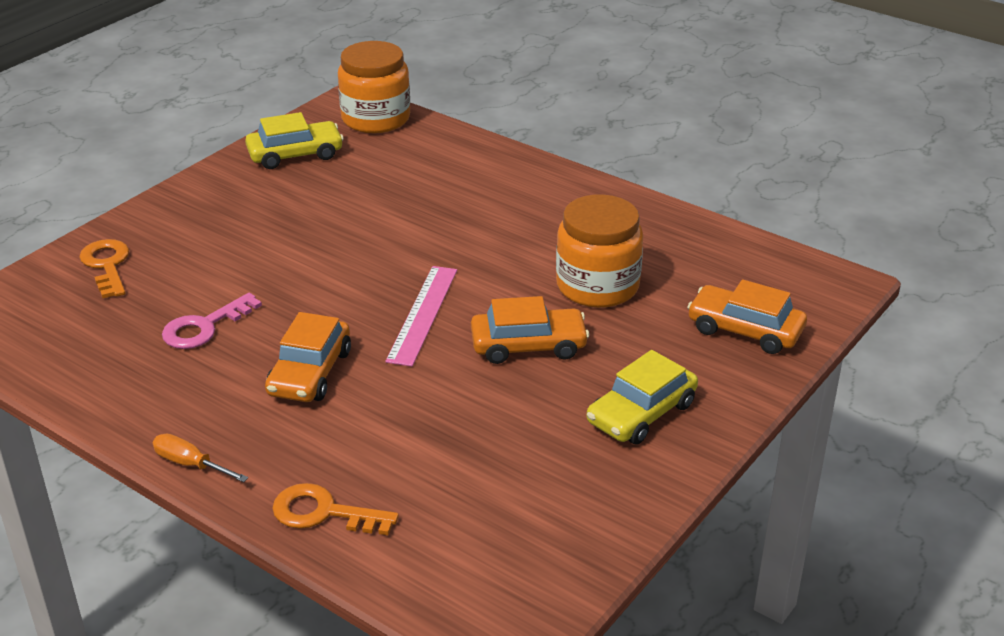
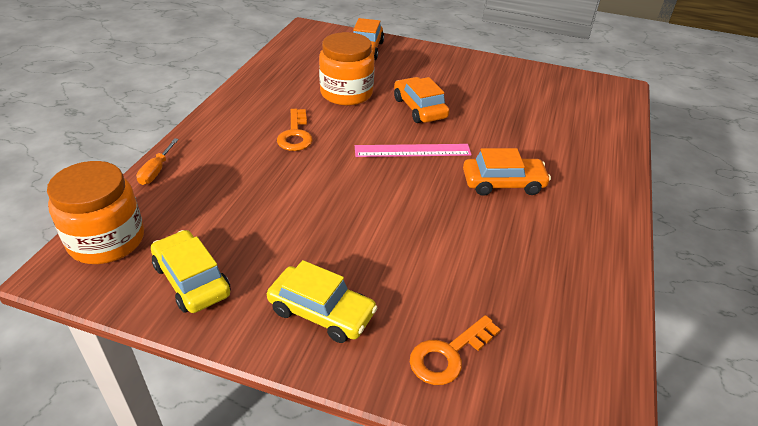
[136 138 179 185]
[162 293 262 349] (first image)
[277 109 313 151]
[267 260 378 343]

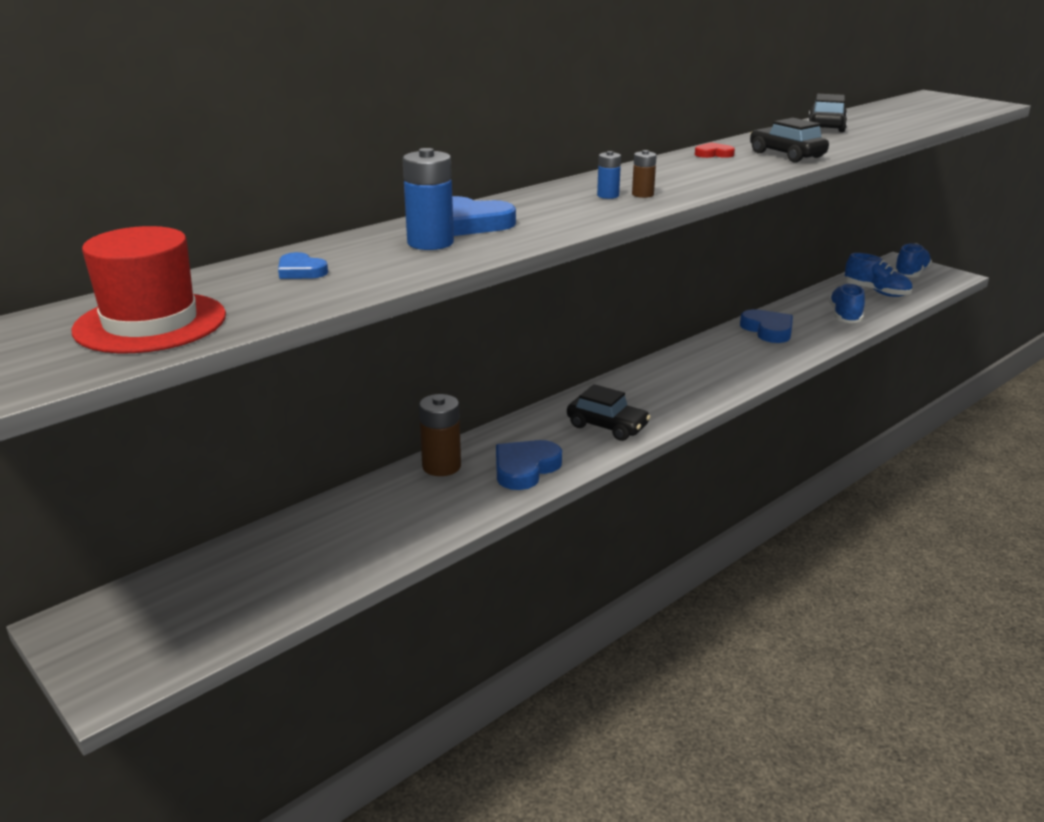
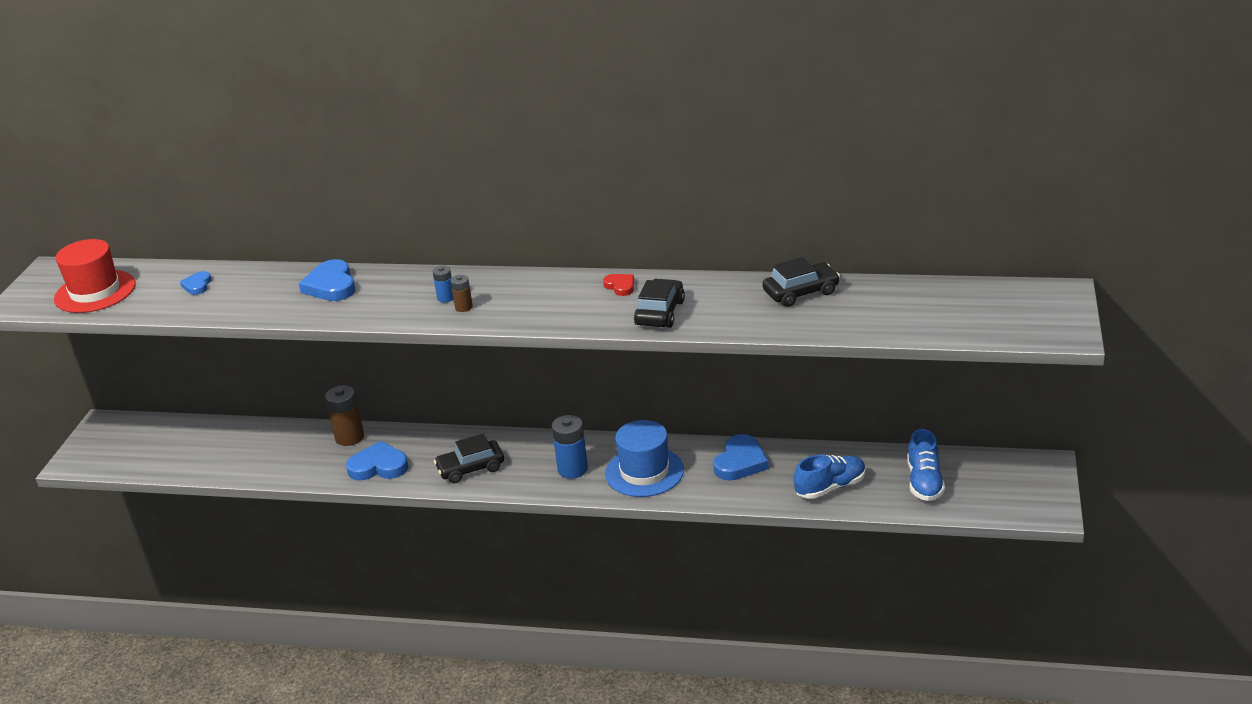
[552 415 588 479]
[434 434 504 483]
[894 243 932 277] (first image)
[605 420 684 497]

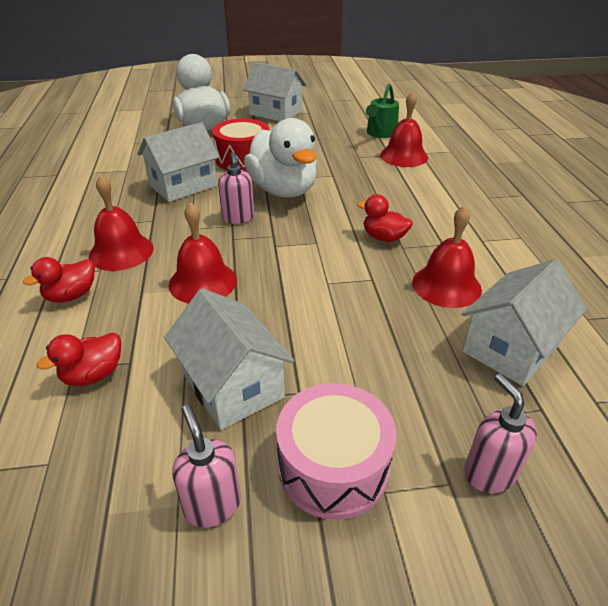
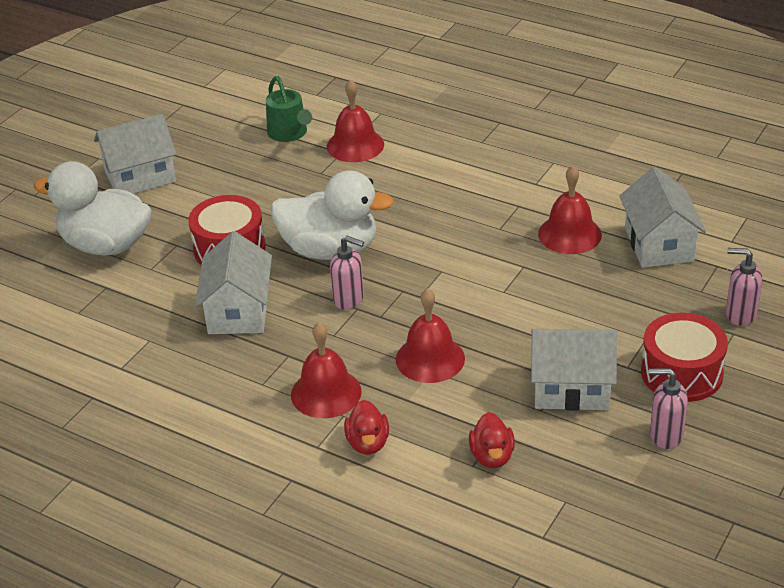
[641 313 728 402]
[357 195 413 242] (first image)

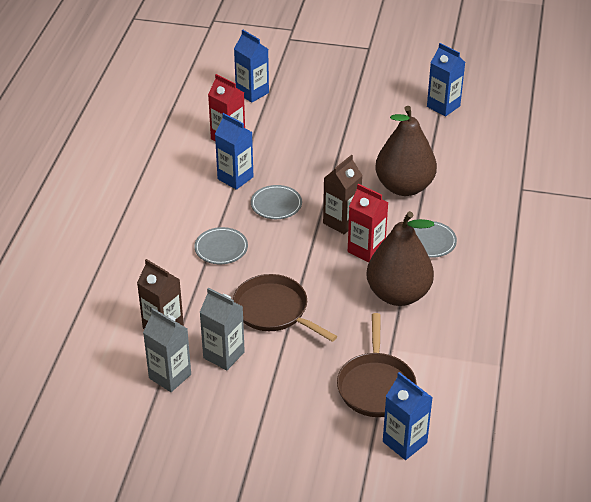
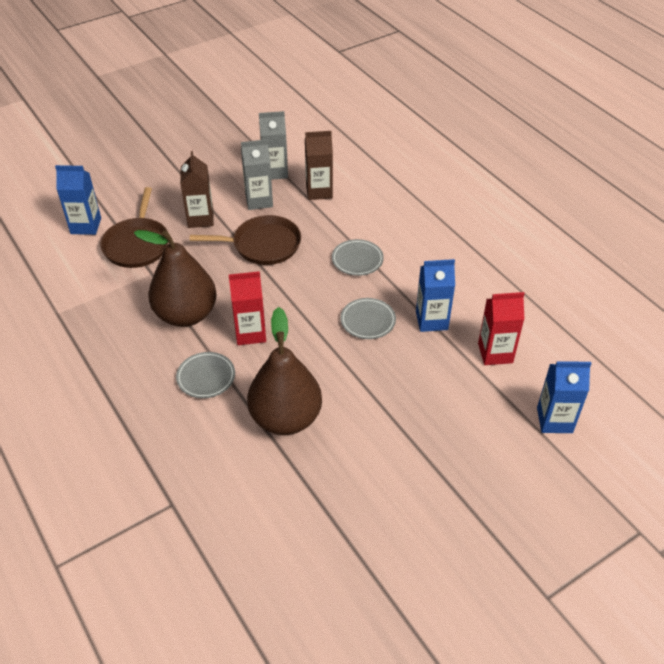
[180 151 214 228]
[100 187 169 268]
[427 43 465 117] (first image)

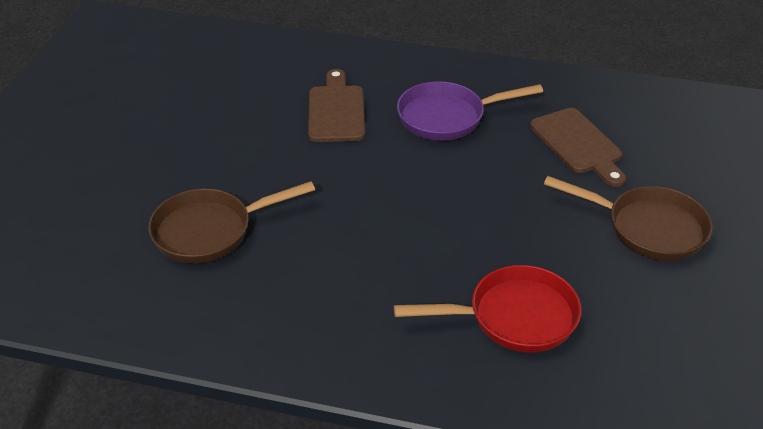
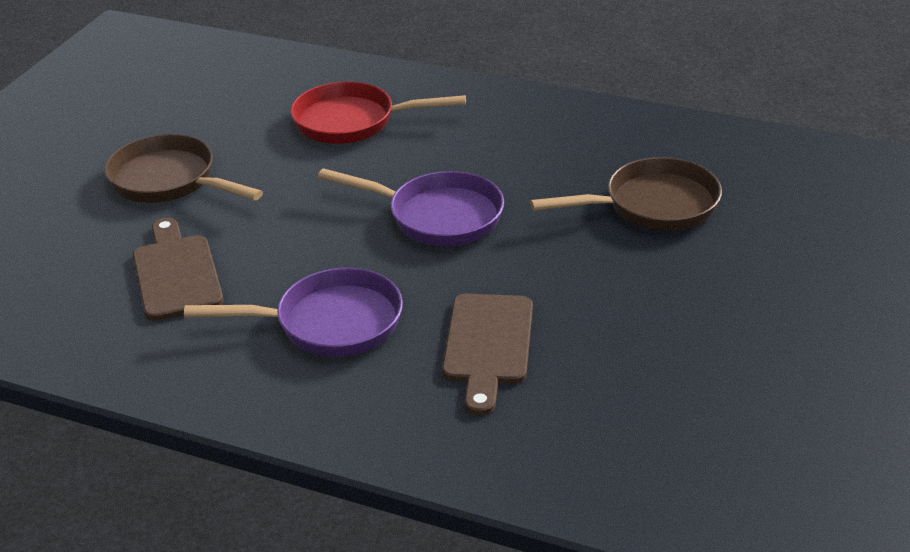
[318 168 504 246]

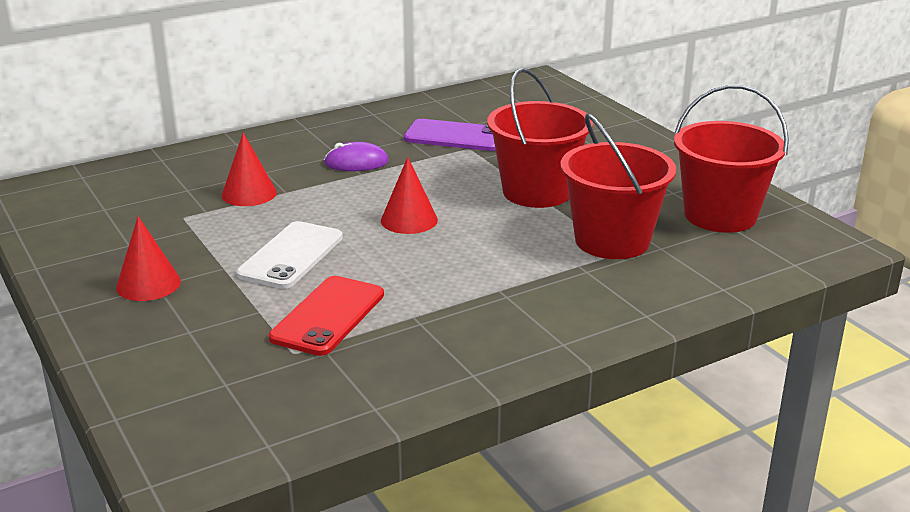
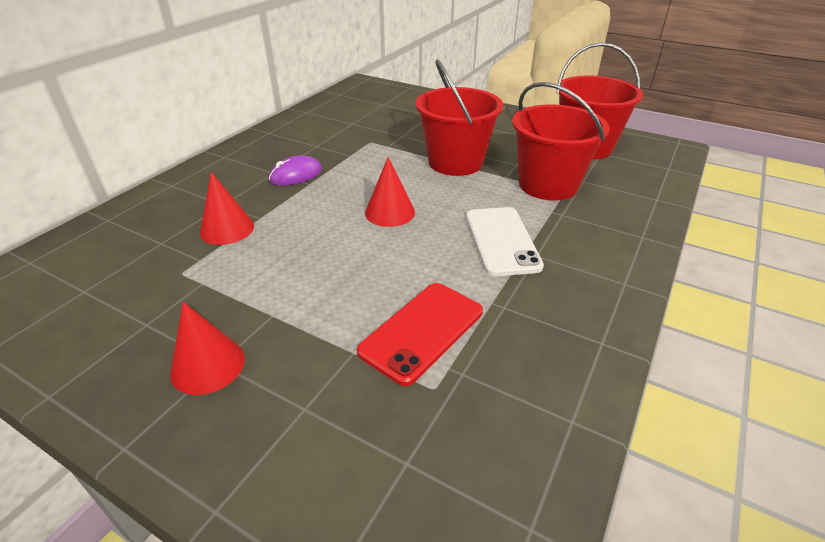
[466 207 544 276]
[357 283 483 386]
[404 119 495 151] (first image)

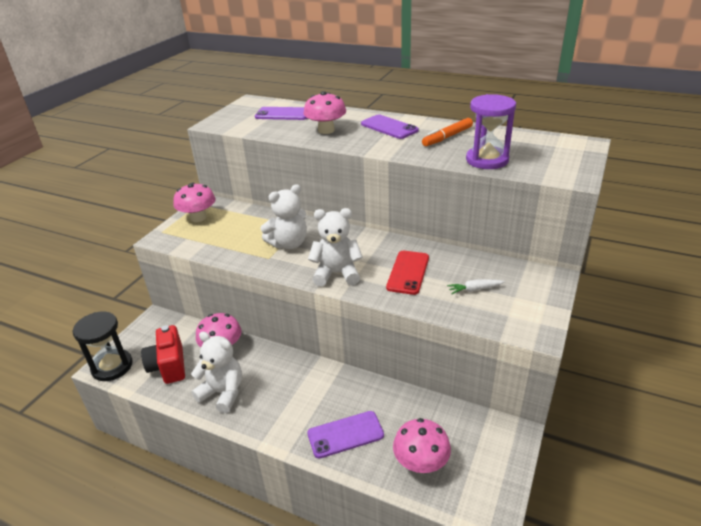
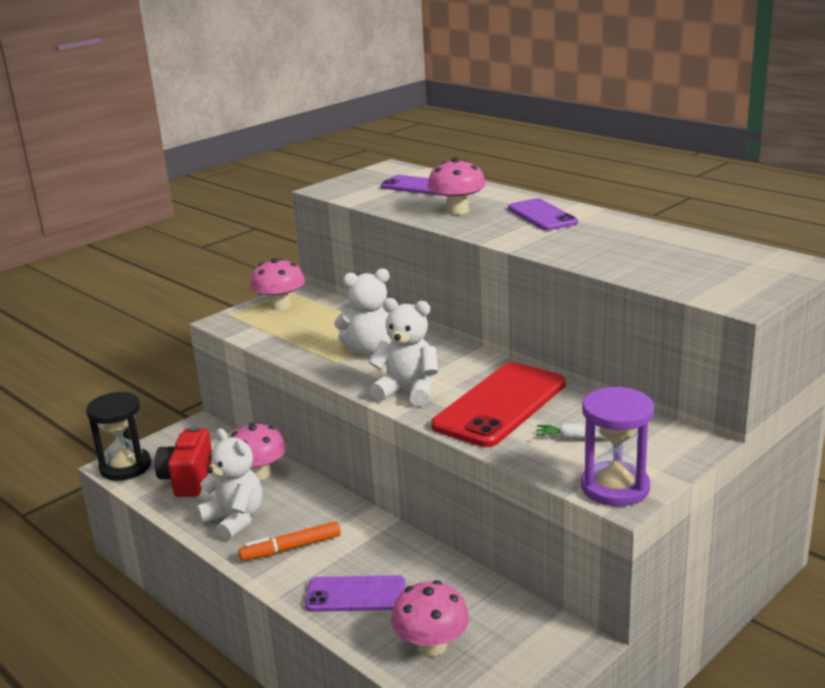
[431 362 565 447]
[239 521 341 561]
[581 386 654 506]

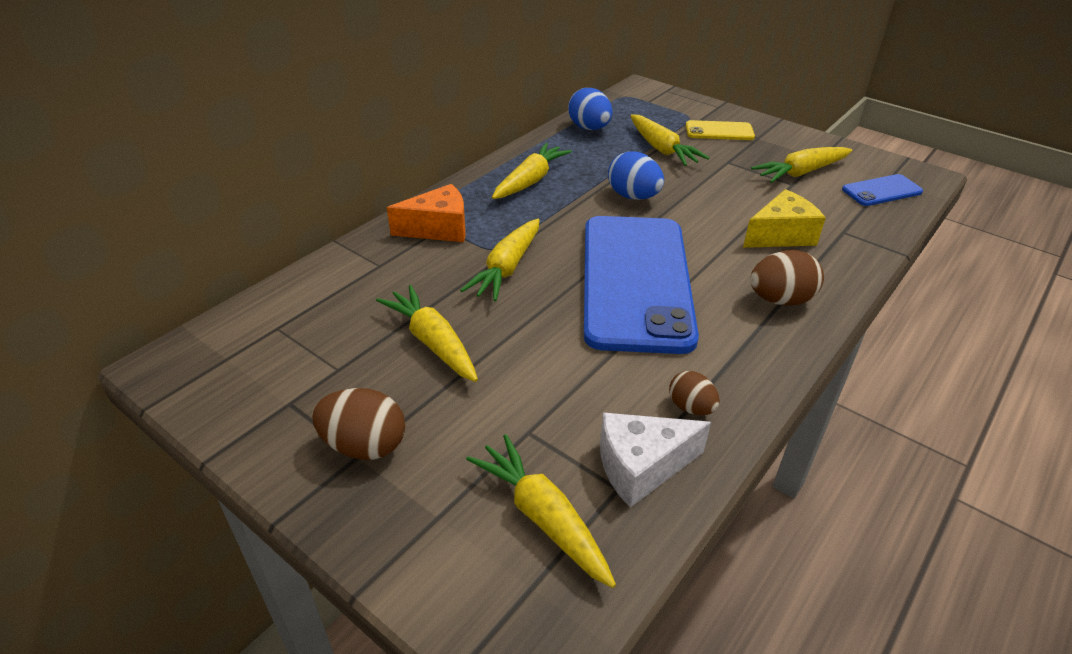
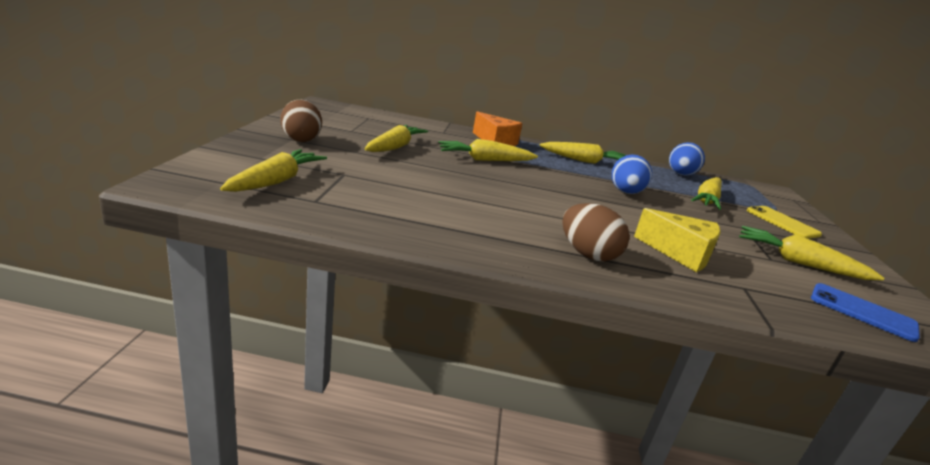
[584 216 699 354] (first image)
[600 412 711 508] (first image)
[669 371 720 415] (first image)

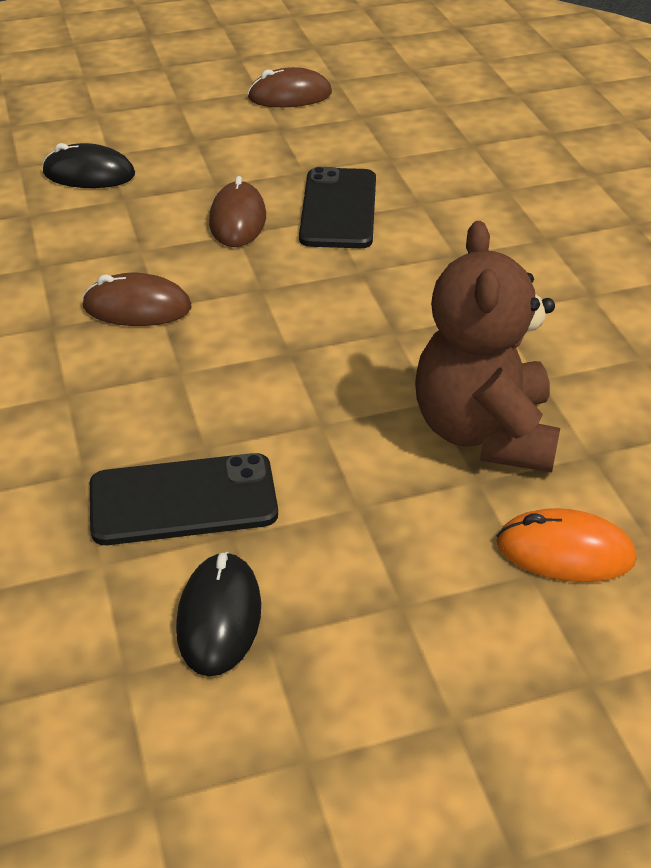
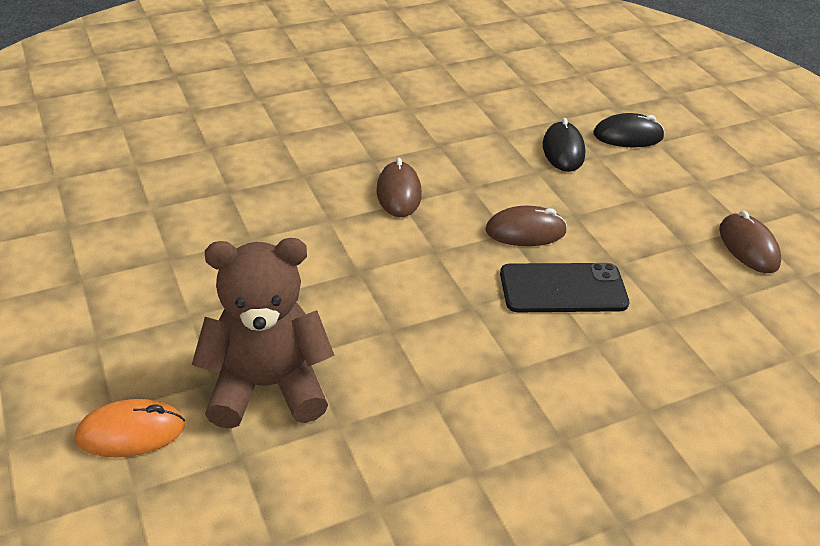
[90 453 278 545] (first image)
[593 113 664 147]
[75 399 185 457]

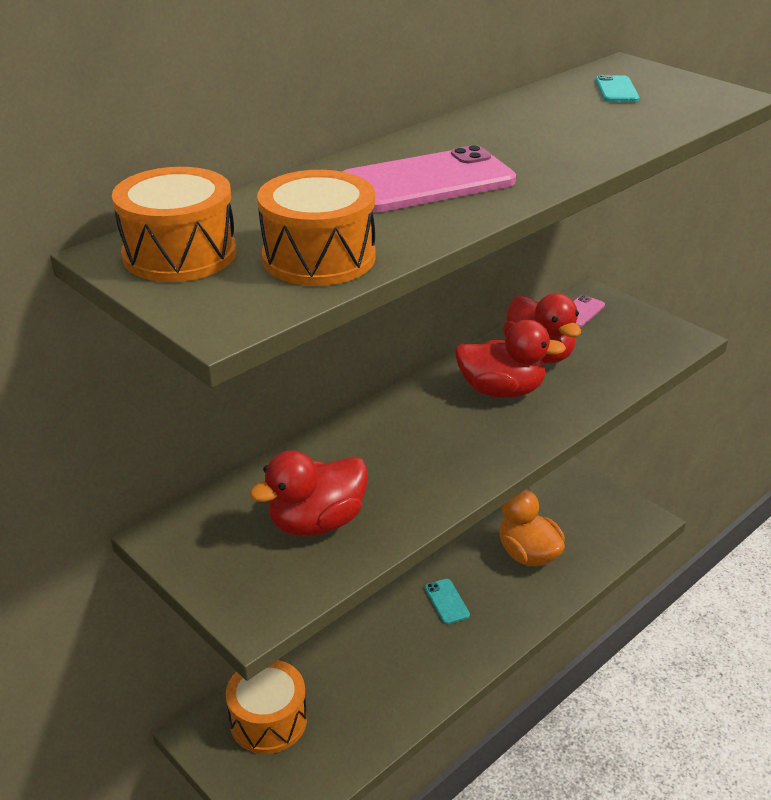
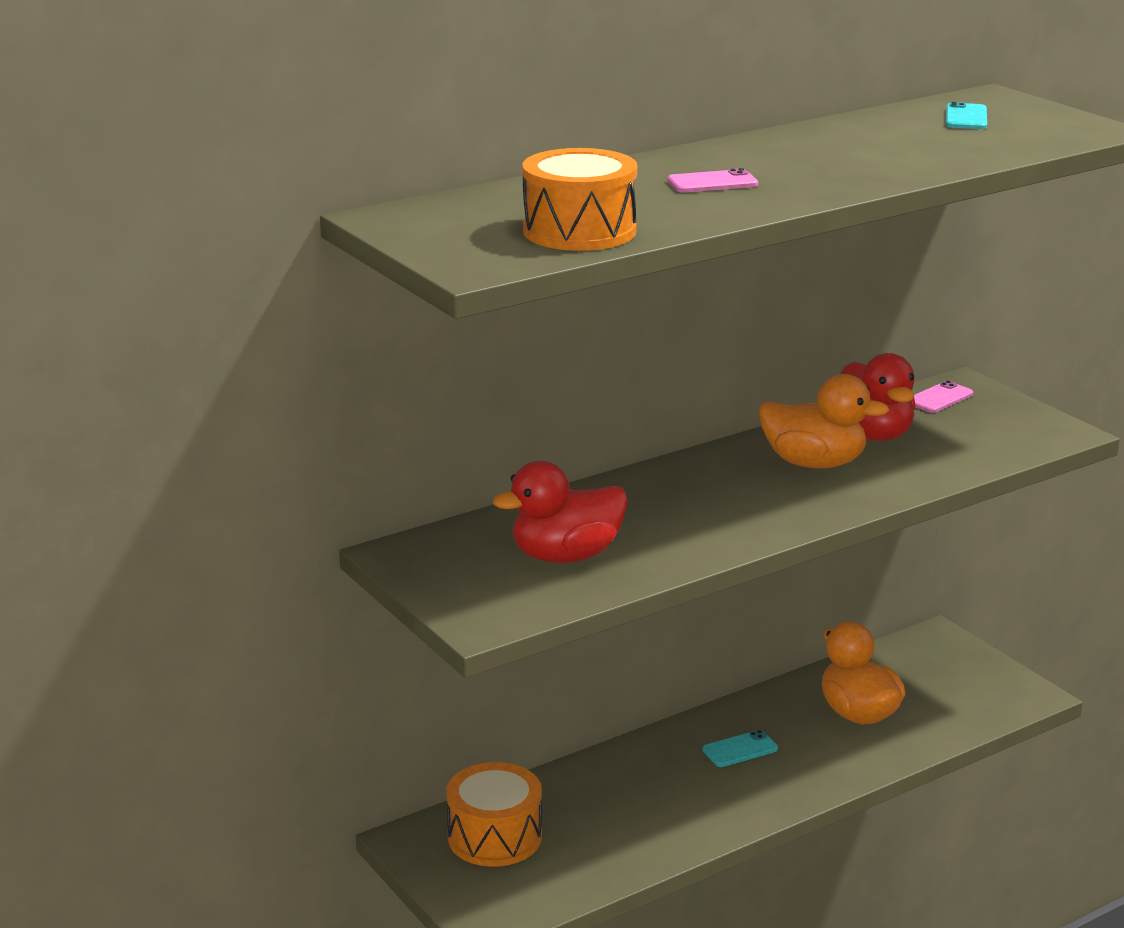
[112 167 236 282] (first image)
[667 168 758 192]
[702 730 778 767]
[759 374 890 468]

